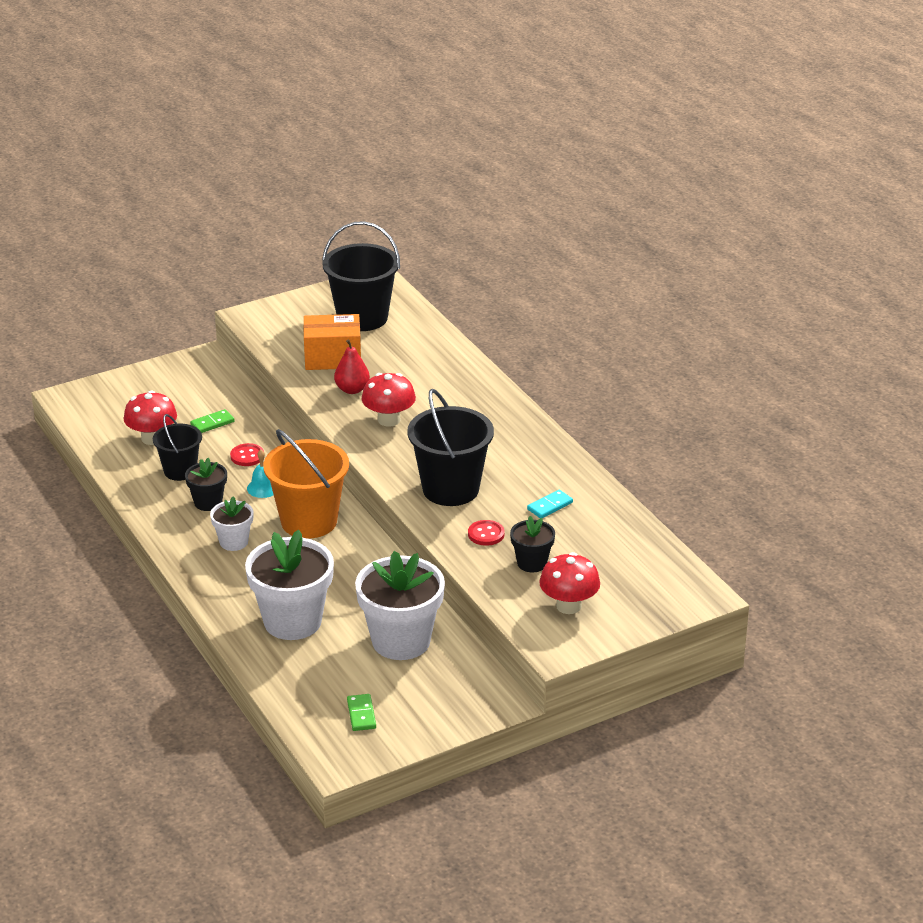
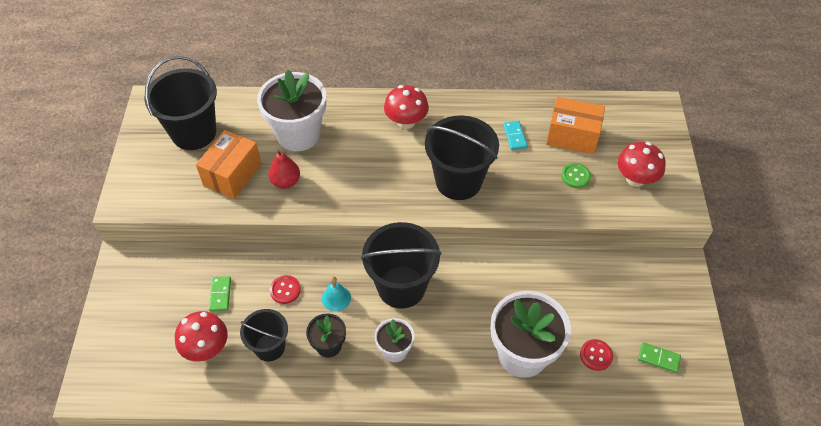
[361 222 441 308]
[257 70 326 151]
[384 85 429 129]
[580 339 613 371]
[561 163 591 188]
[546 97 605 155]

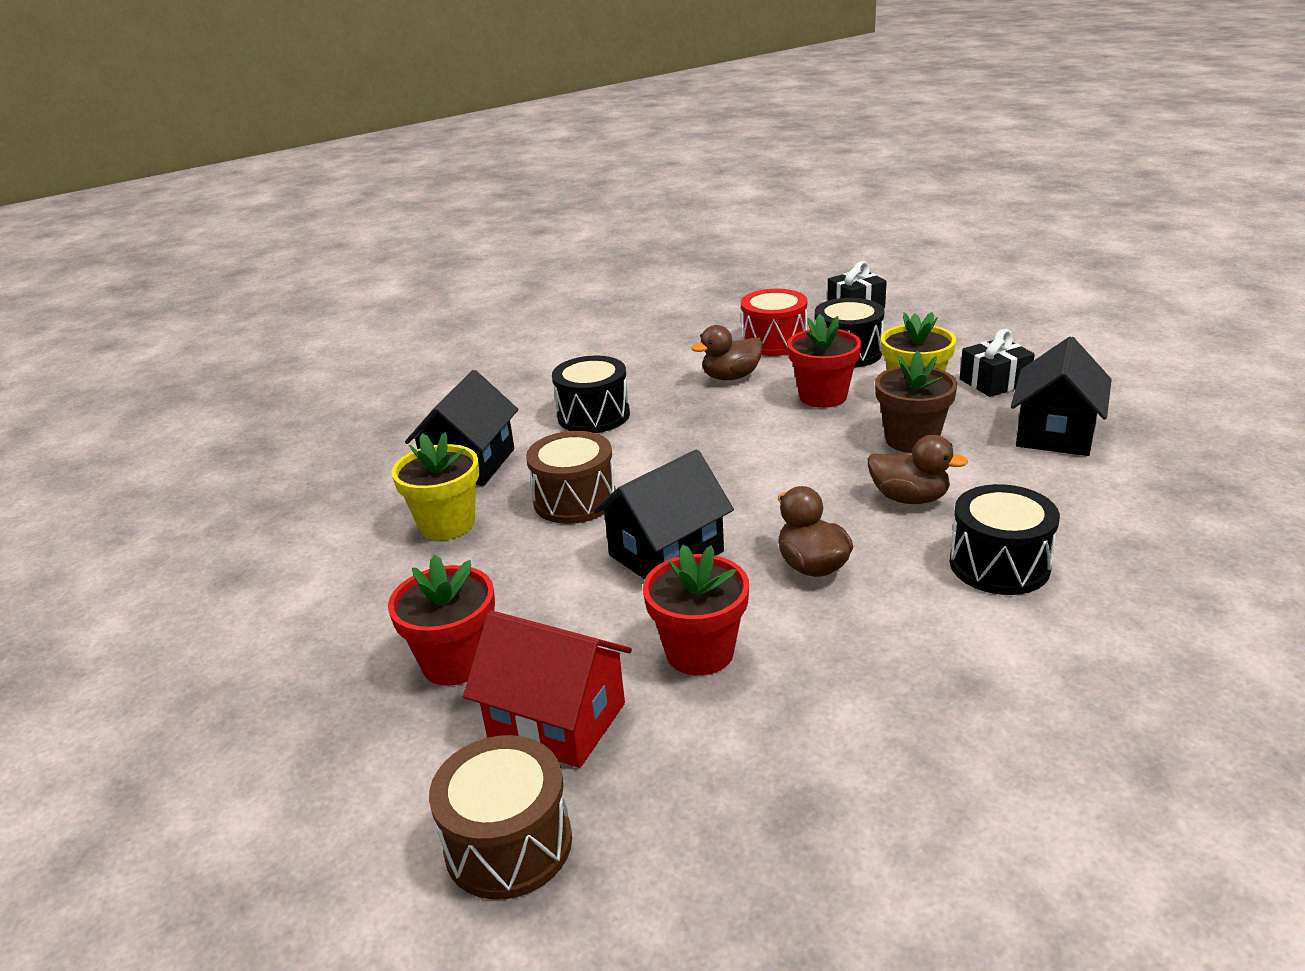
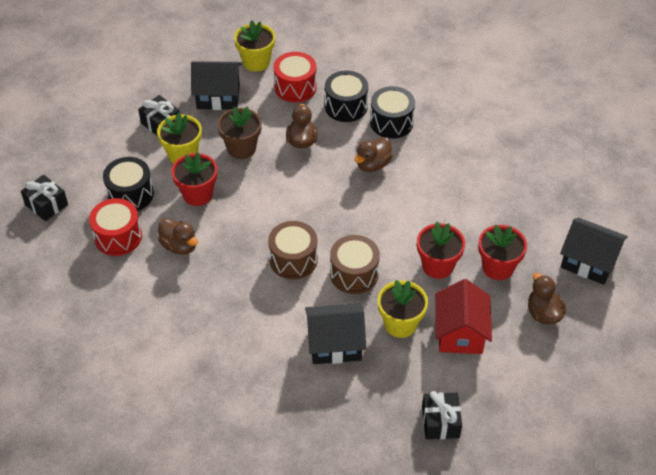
[268 221 318 279]
[435 279 492 354]
[370 86 415 139]
[560 218 628 285]
[417 222 465 279]
[234 20 275 72]
[274 52 317 102]
[422 391 462 439]
[528 273 566 325]

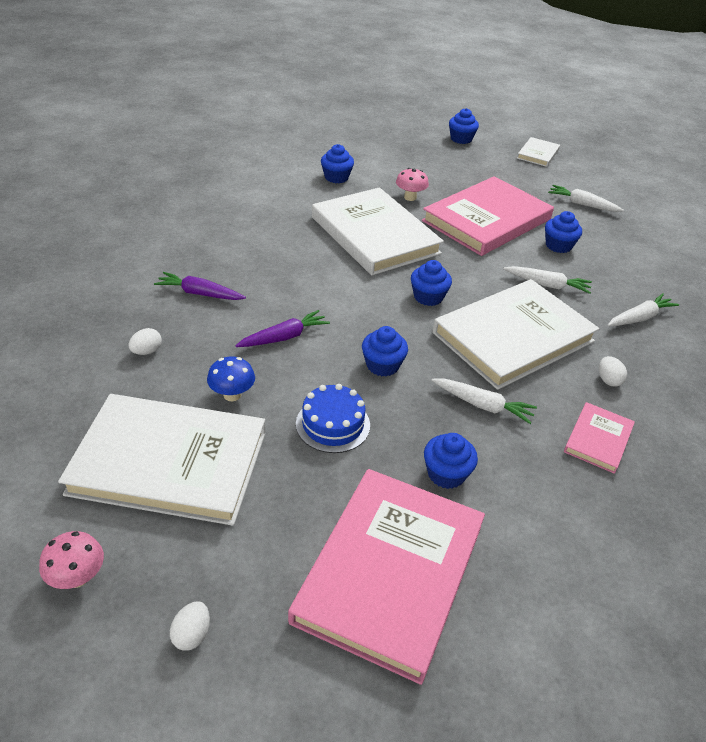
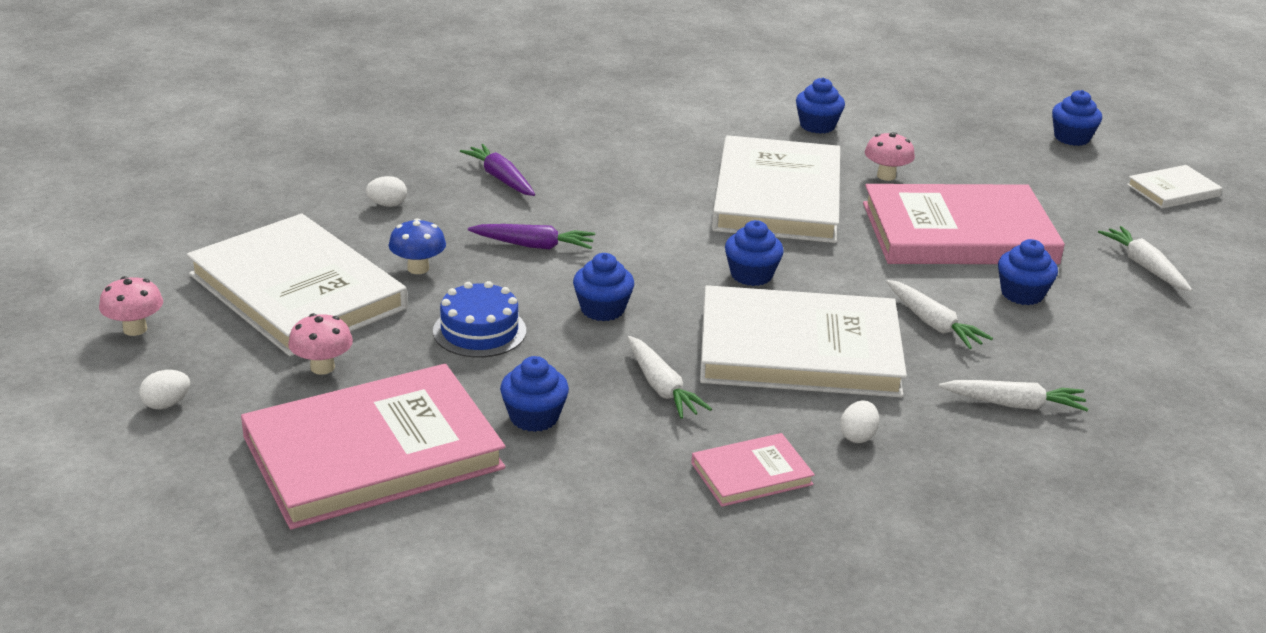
[288 313 353 375]

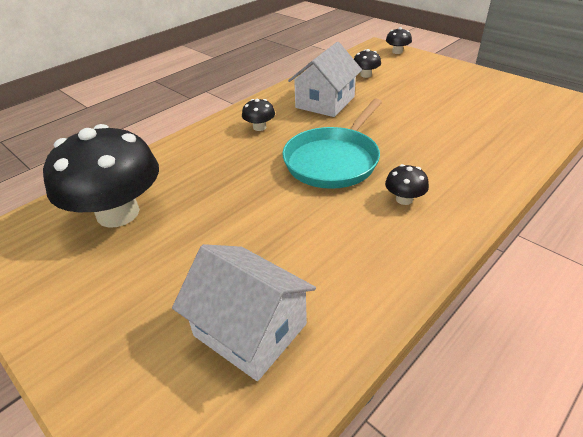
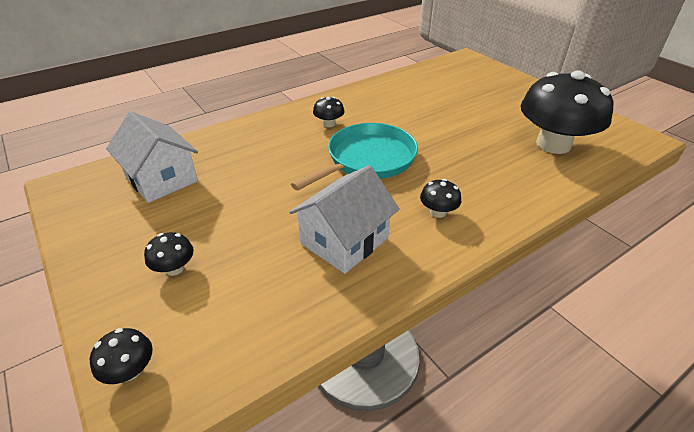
[106 112 198 203]
[144 232 194 276]

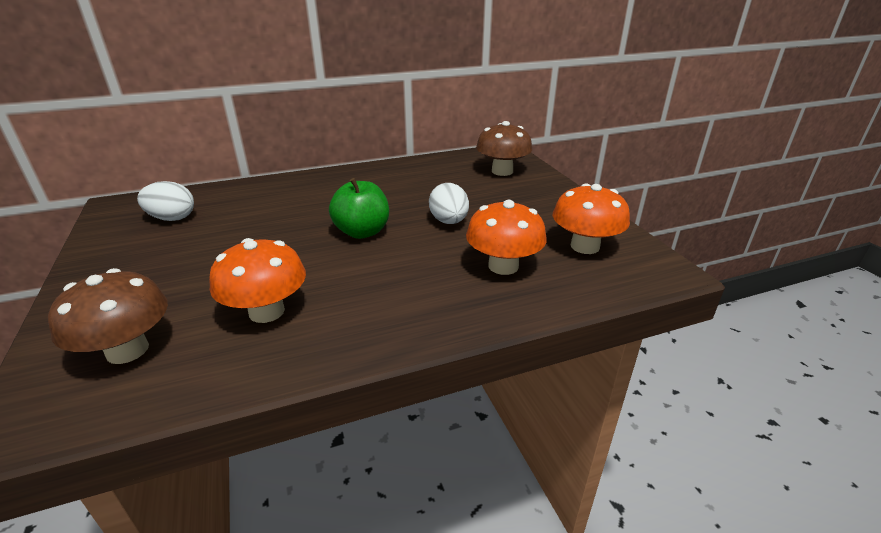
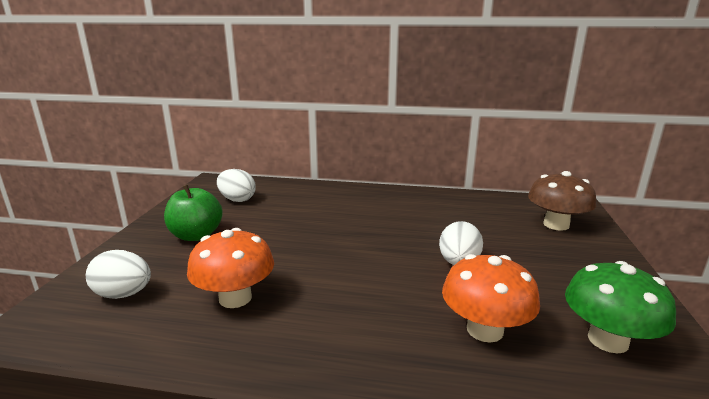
[86 250 151 299]
[164 185 223 241]
[565 261 676 354]

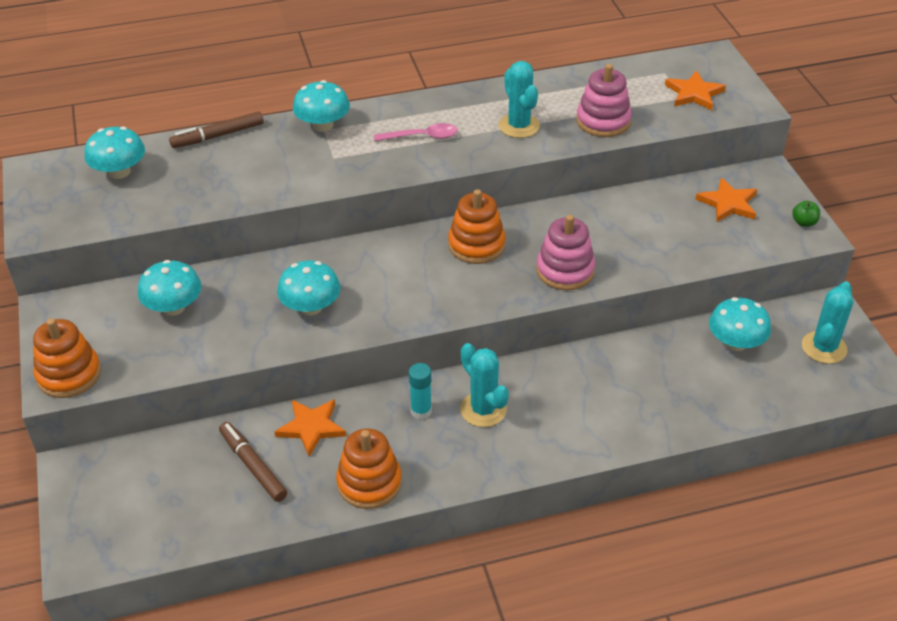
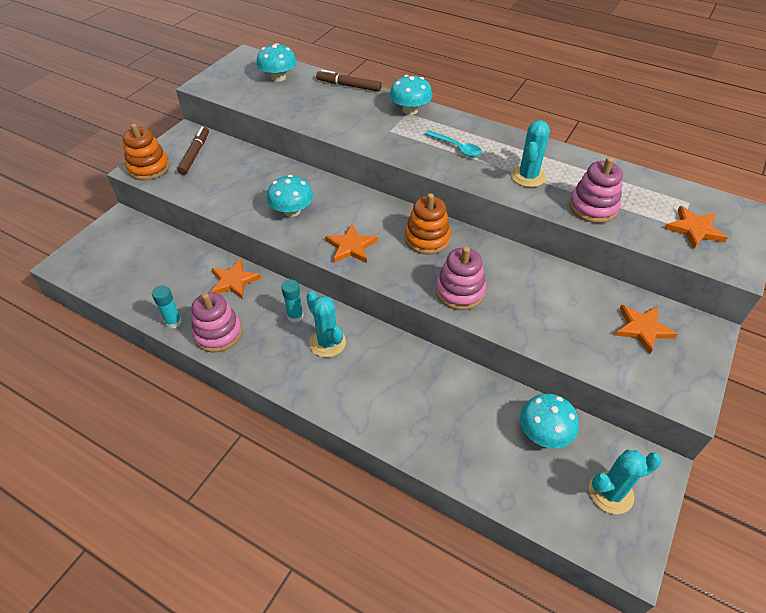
[138 260 202 316] (first image)
[177 127 209 175]
[191 293 242 352]
[425 130 482 157]
[306 291 346 357]
[792 201 820 227] (first image)
[152 285 182 329]
[325 224 378 263]

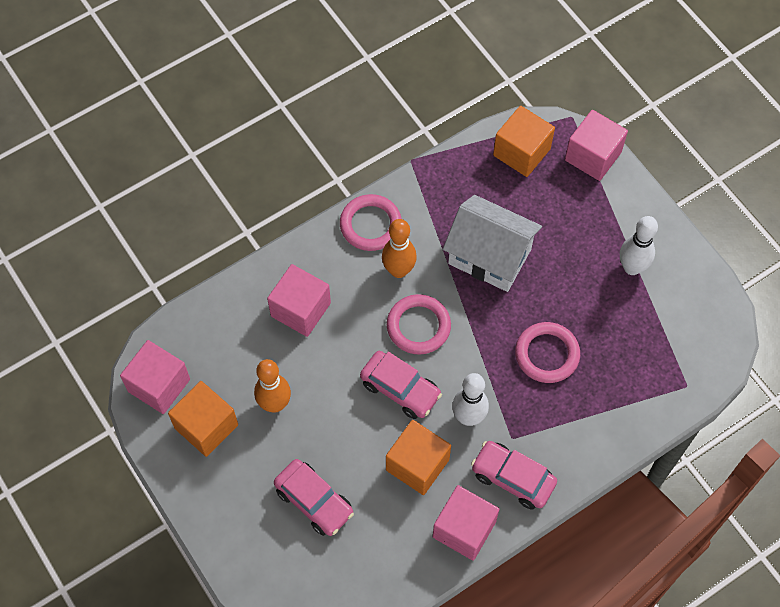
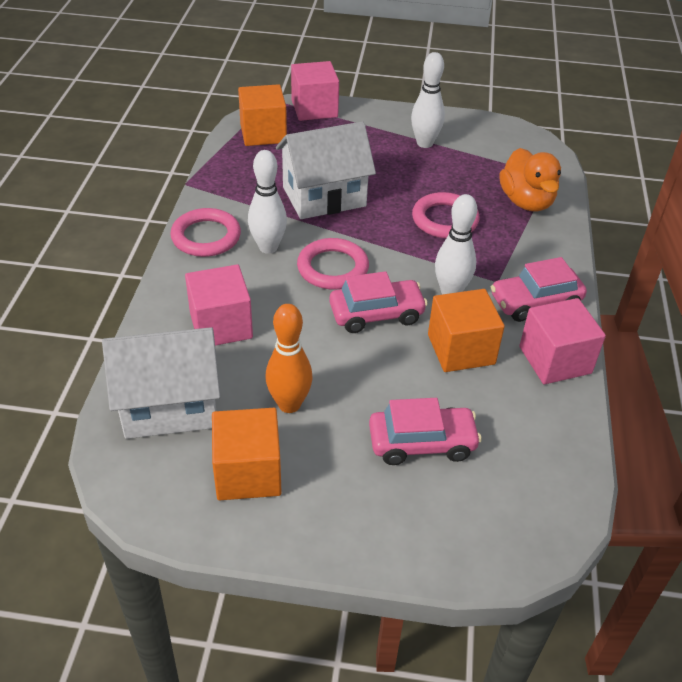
[120 340 190 414] (first image)
[248 150 287 254]
[102 327 221 439]
[499 148 561 211]

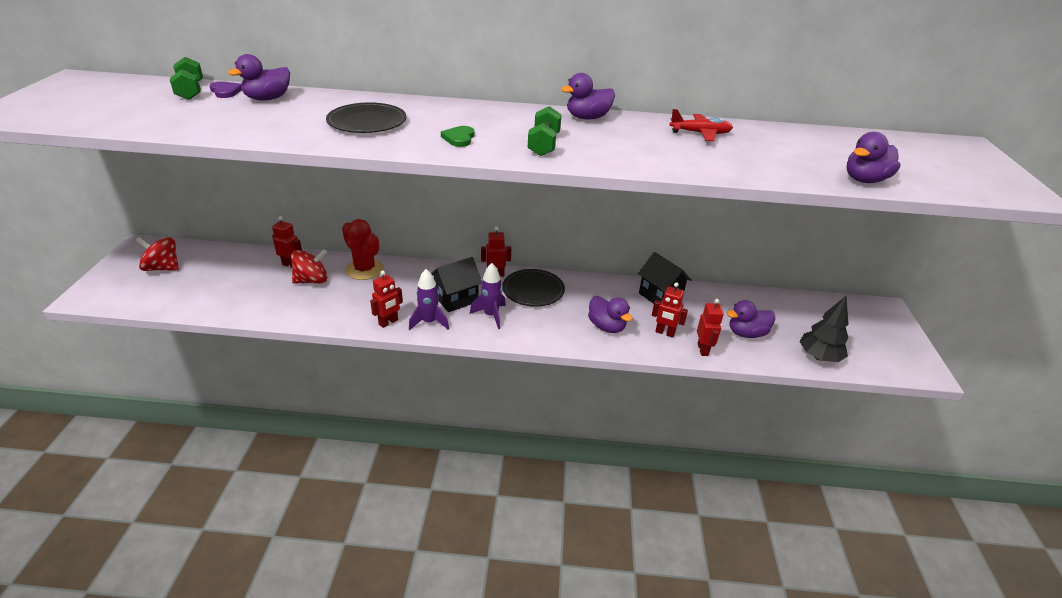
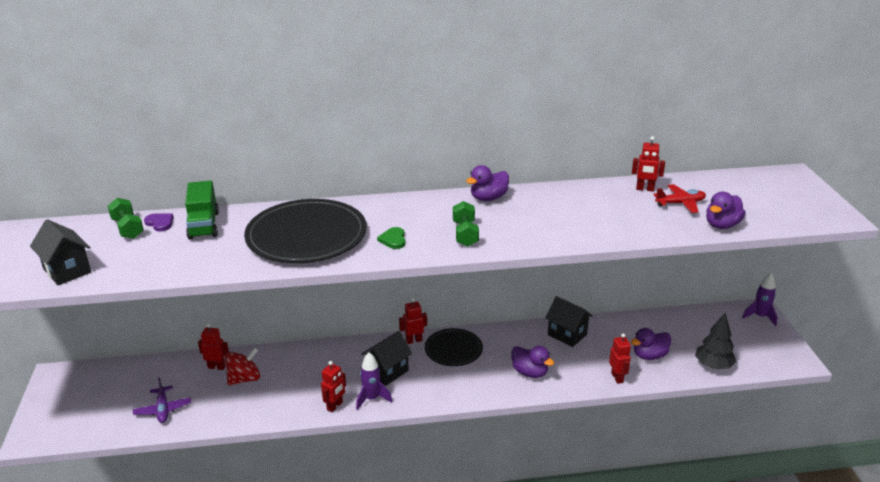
[136 237 179 271] (first image)
[185 181 219 240]
[244 199 367 263]
[342 219 384 280] (first image)
[742 273 777 326]
[632 136 665 192]
[653 184 706 213]
[30 219 91 285]
[133 378 191 423]

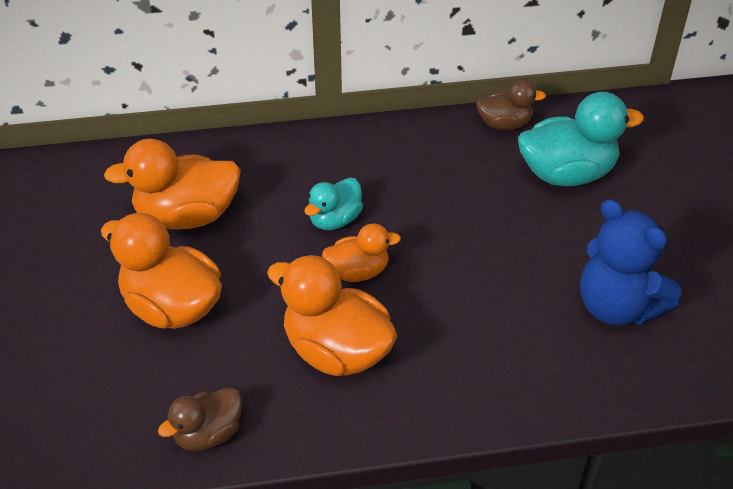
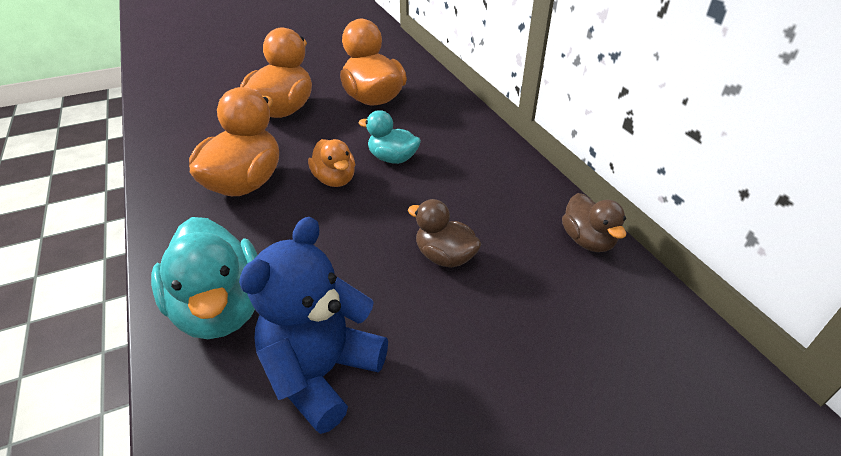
[408 199 481 268]
[151 217 258 339]

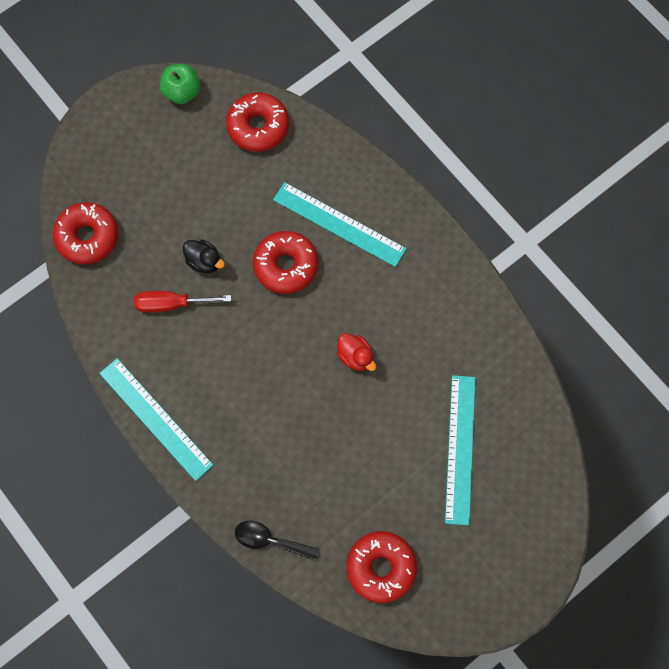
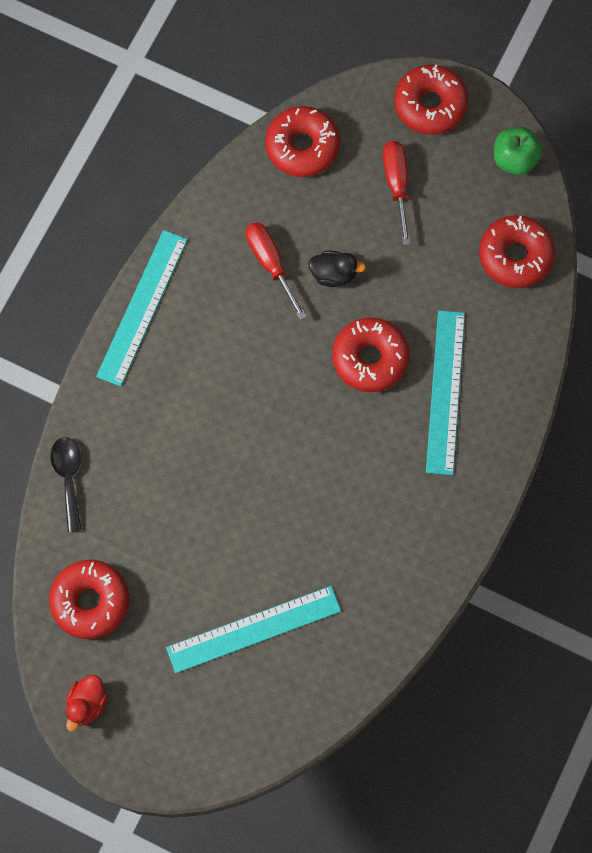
[308 250 366 287]
[66 675 108 731]
[383 141 410 245]
[394 64 468 135]

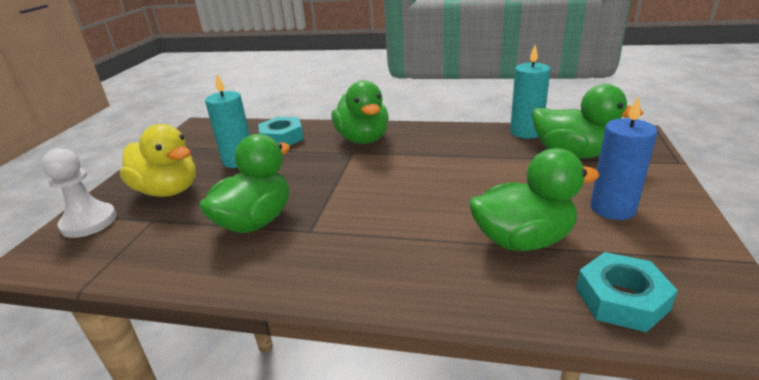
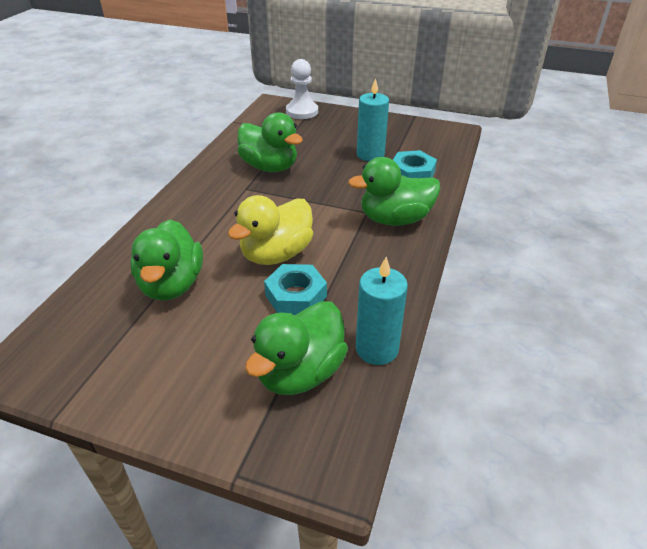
[228 195 313 265]
[264 264 327 315]
[590 96 658 220] (first image)

